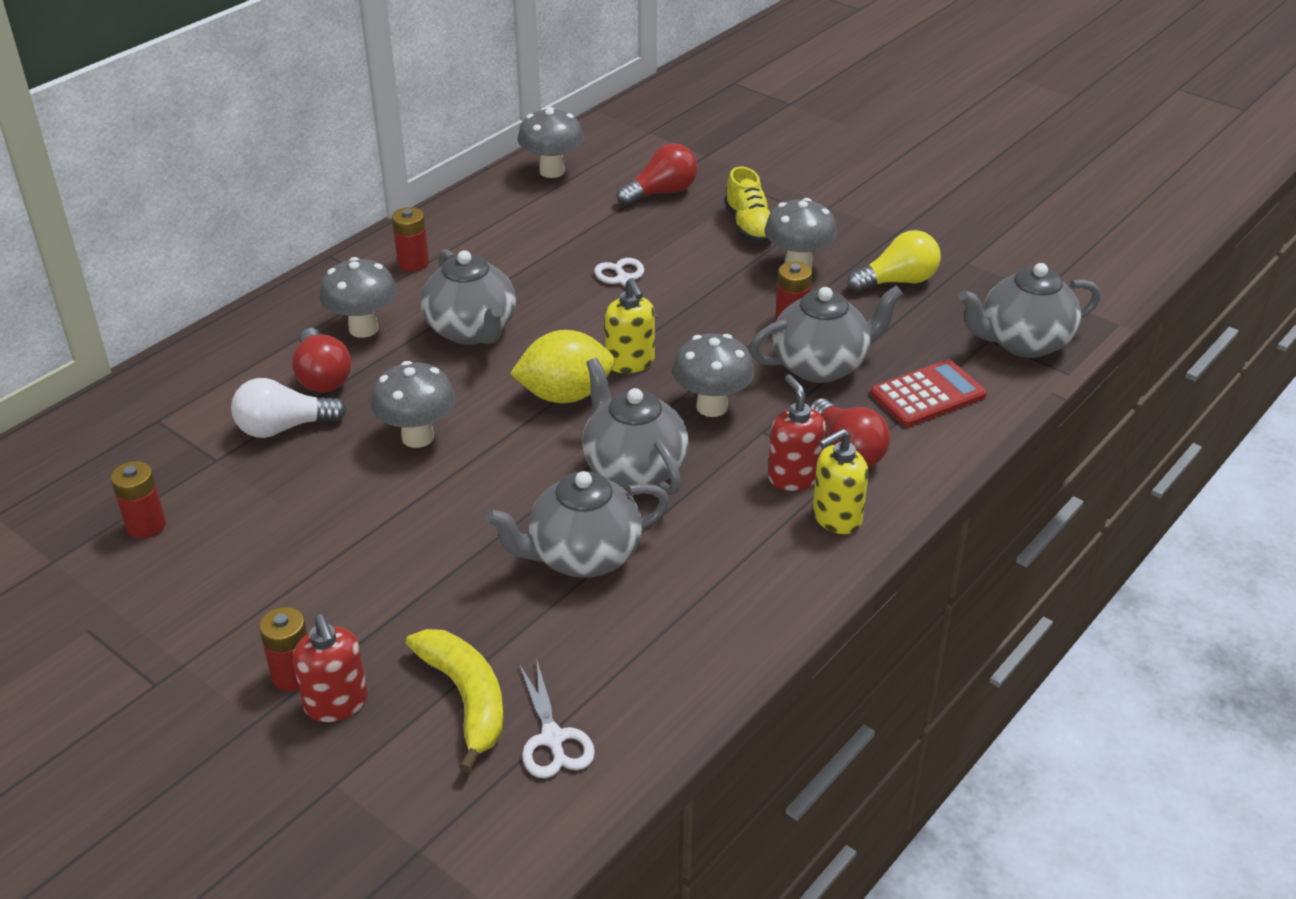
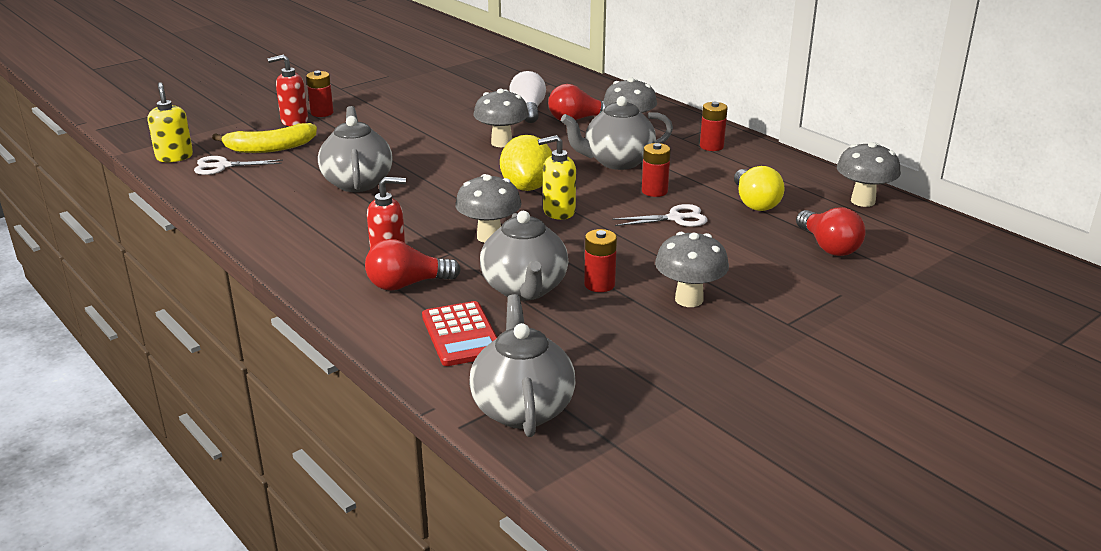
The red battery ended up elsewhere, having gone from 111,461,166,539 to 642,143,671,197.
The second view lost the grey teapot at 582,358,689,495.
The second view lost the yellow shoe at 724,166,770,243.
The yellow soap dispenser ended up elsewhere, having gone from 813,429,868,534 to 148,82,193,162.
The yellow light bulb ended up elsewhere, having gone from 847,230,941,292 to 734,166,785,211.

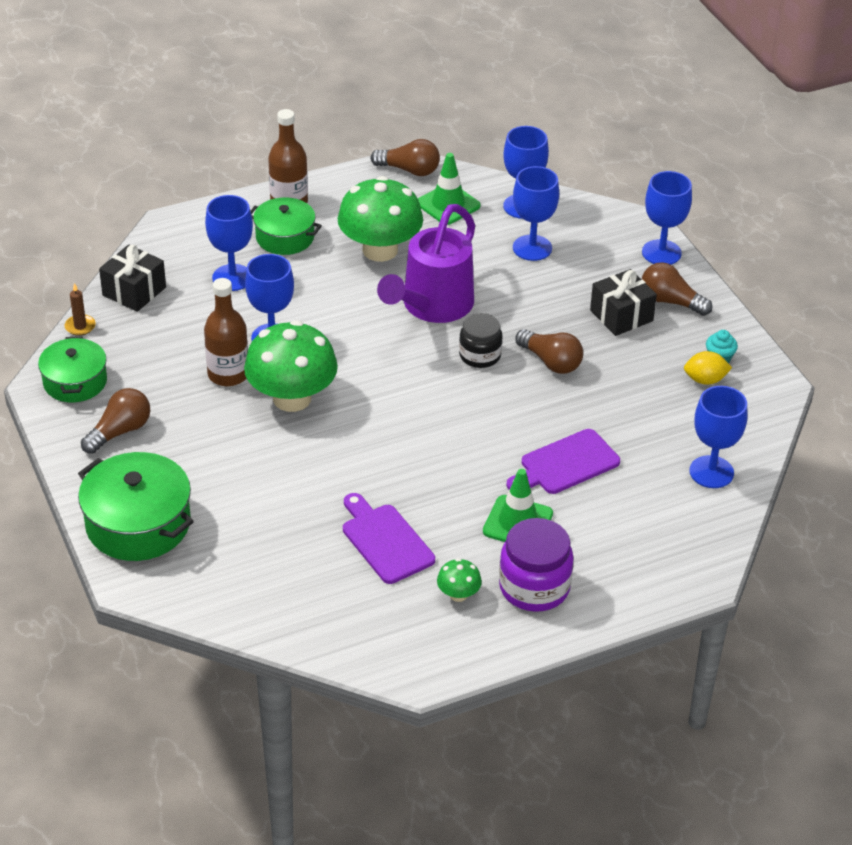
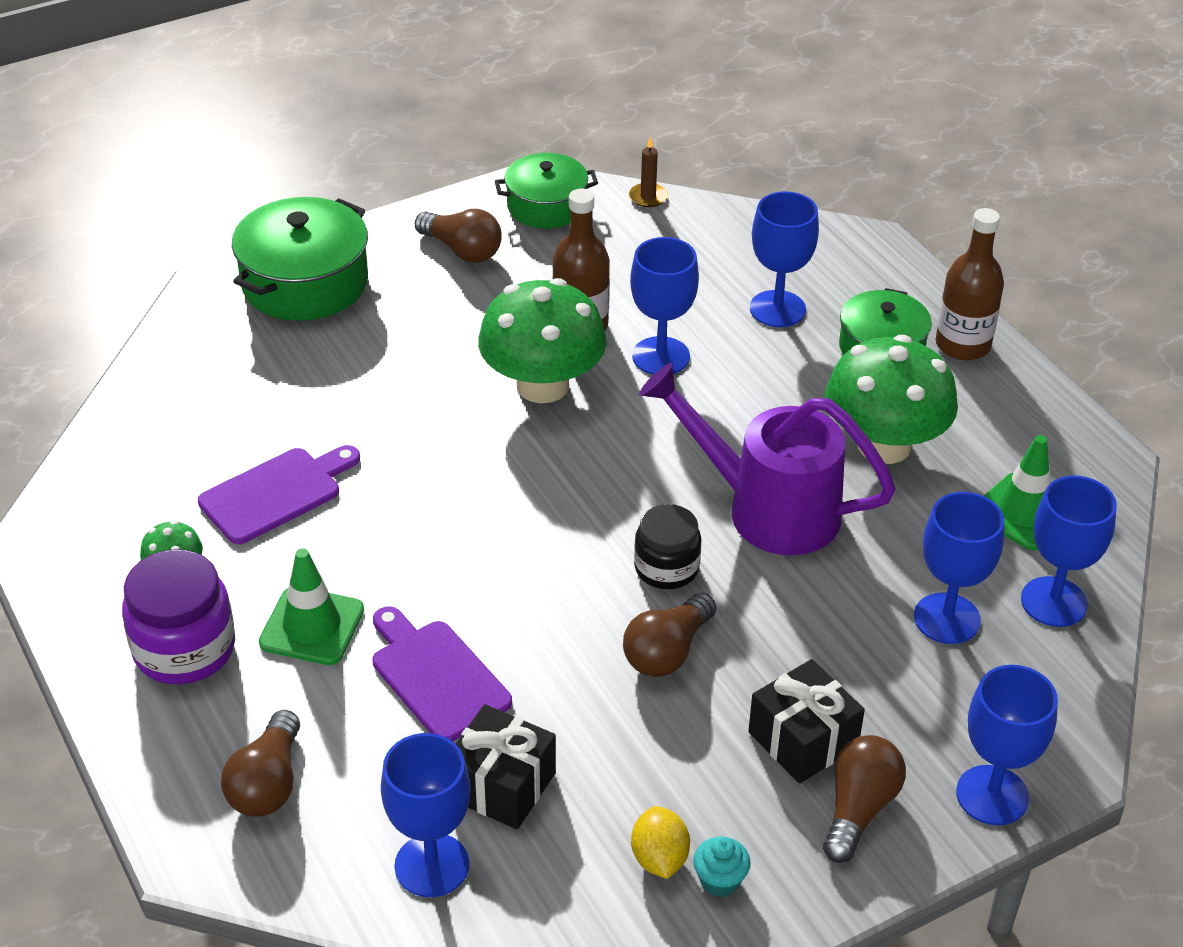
The black gift ended up elsewhere, having gone from 99,245,166,312 to 456,704,556,829.
The brown light bulb ended up elsewhere, having gone from 370,139,440,176 to 221,710,300,817.

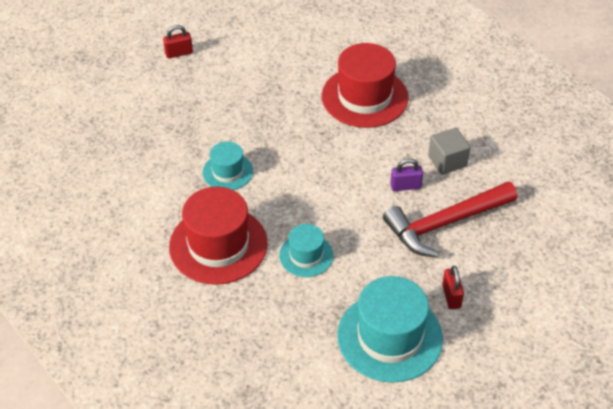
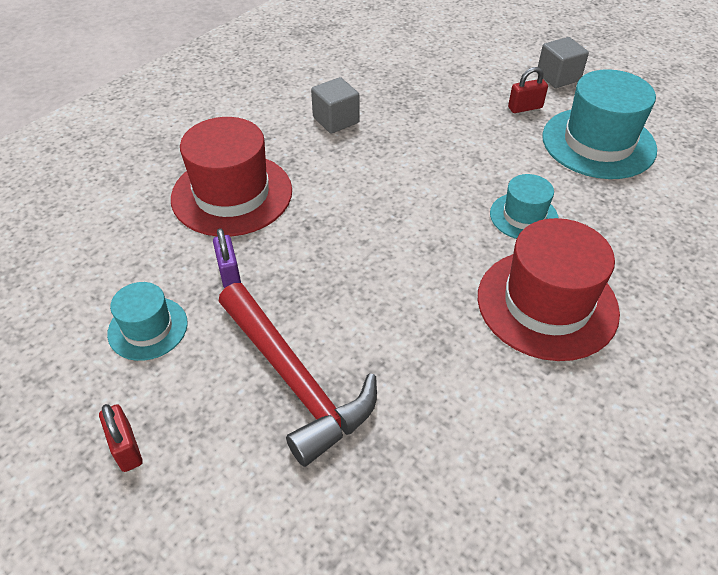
The turquoise hat ended up elsewhere, having gone from 203,141,253,190 to 107,282,188,361.
The red hammer ended up elsewhere, having gone from 383,182,517,257 to 218,283,377,467.
The purple padlock ended up elsewhere, having gone from 390,158,423,191 to 213,228,241,288.
The second view gained the grey cube at 537,37,589,88.

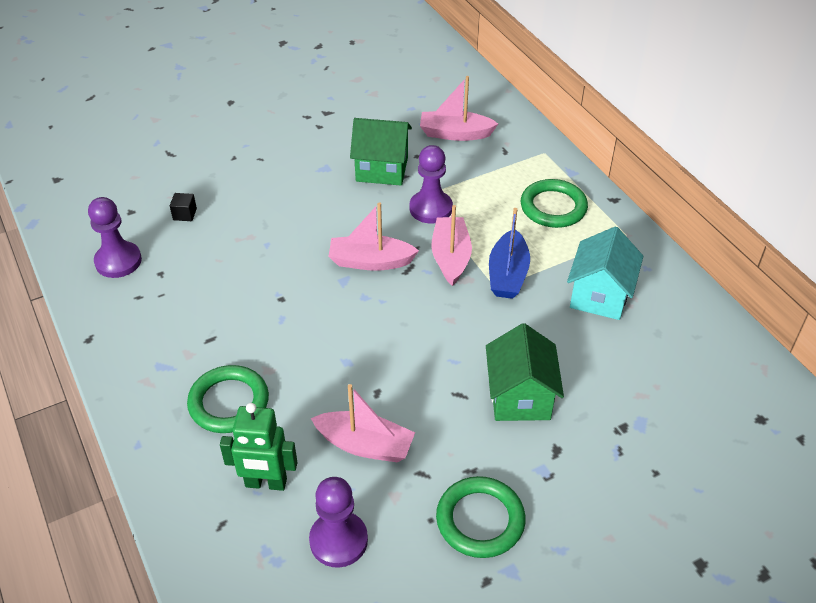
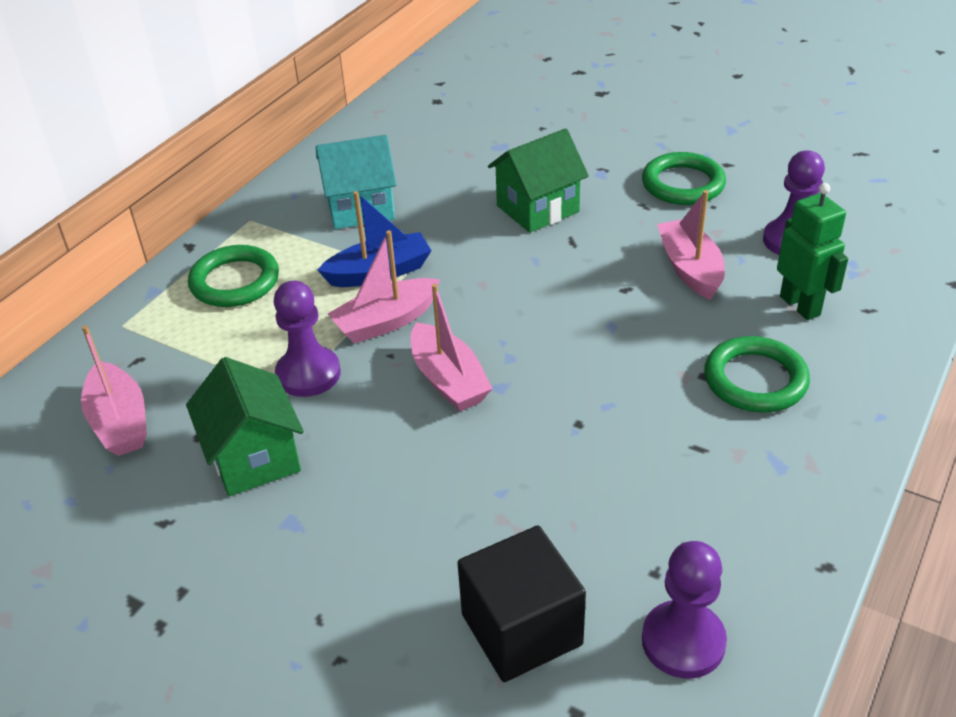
The size of the black cube at 170,193,197,221 changed by a factor of 2.46.

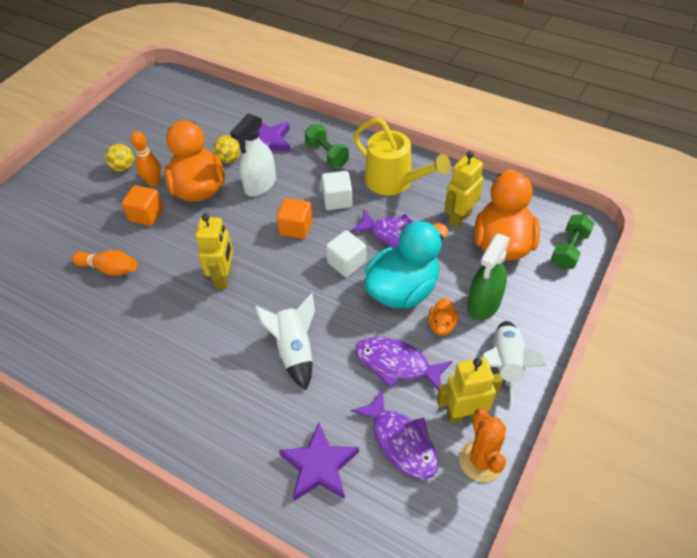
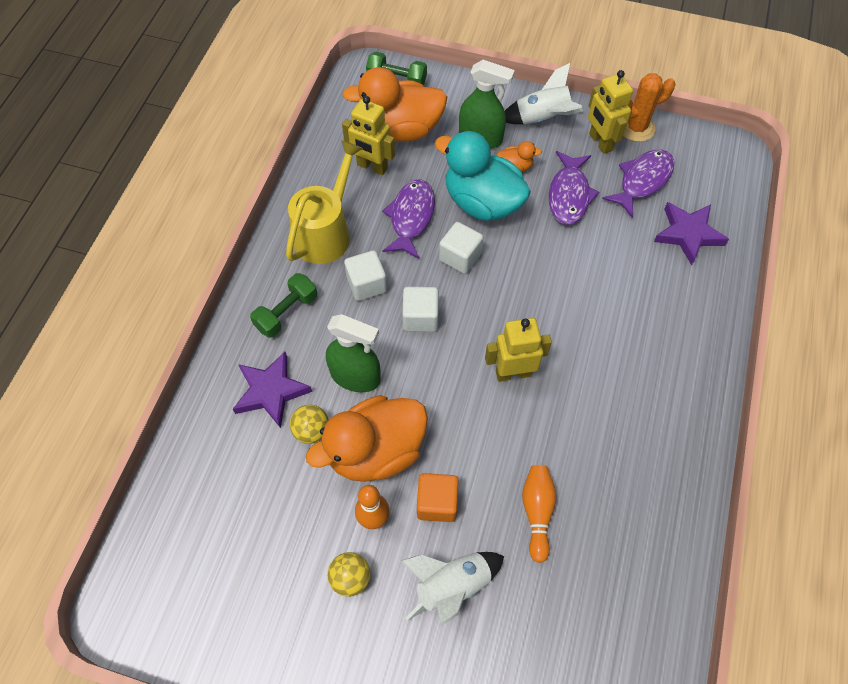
What was the white spray bottle at 230,113,276,196 turned into the green spray bottle at 326,314,381,392.
The white rocket ended up elsewhere, having gone from 255,293,315,390 to 401,552,504,626.
What was the orange cube at 276,198,313,239 turned into the white cube at 402,287,439,332.

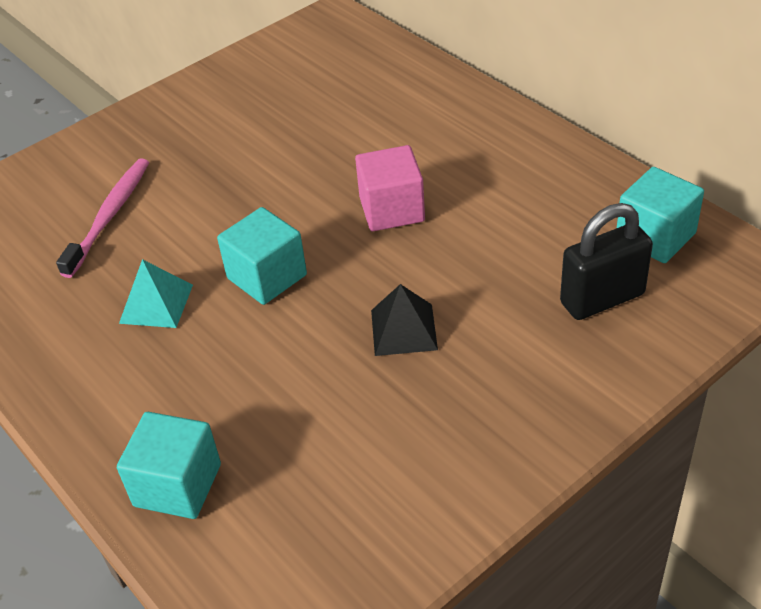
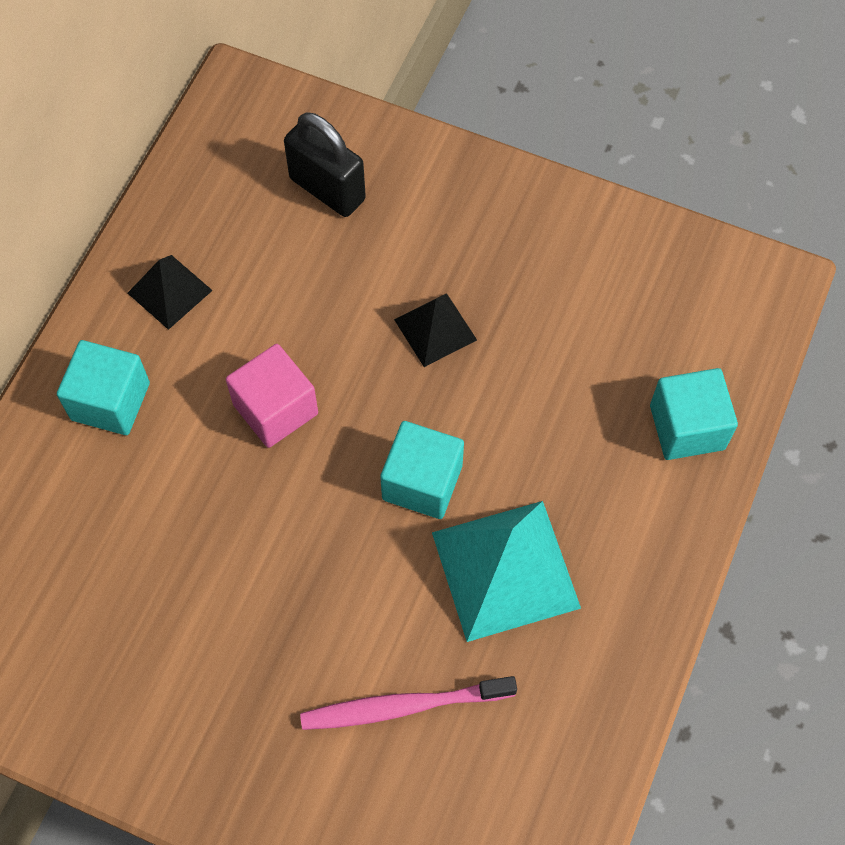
The size of the turquoise pyramid at 119,259,193,328 changed by a factor of 1.80.
The turquoise cube ended up elsewhere, having gone from 617,167,704,263 to 57,340,150,435.
The second view gained the black pyramid at 127,255,213,330.

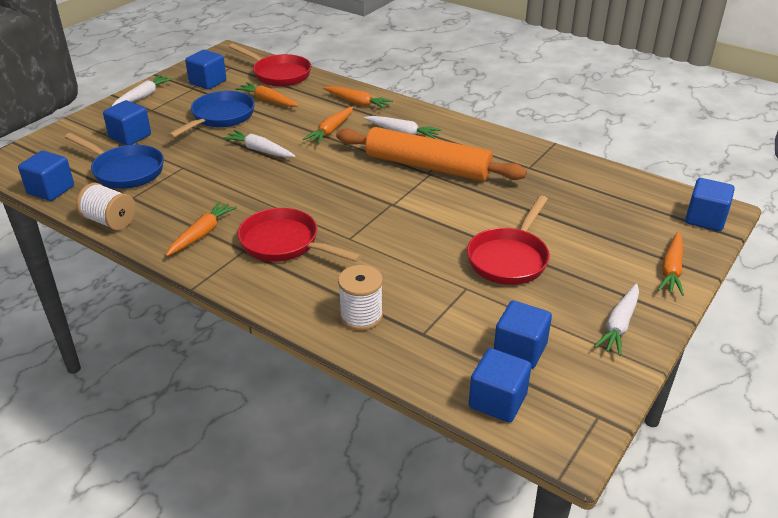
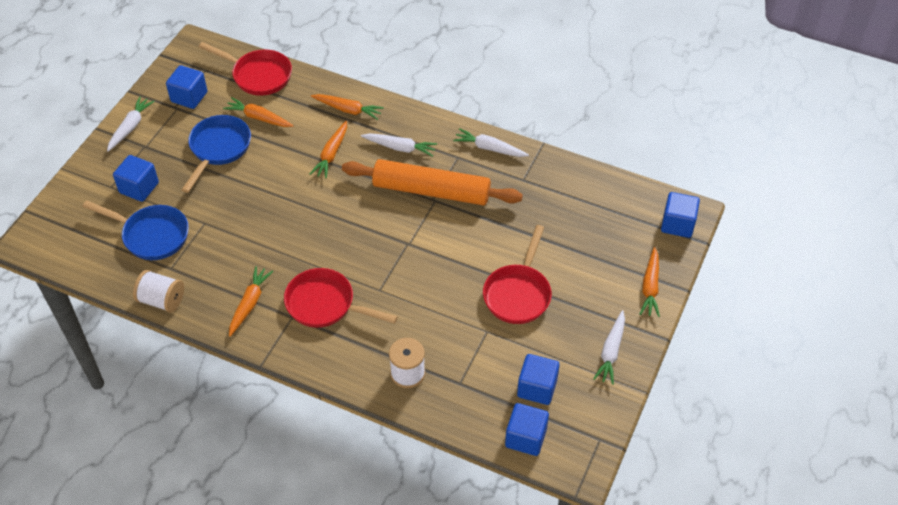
The second view lost the blue cube at 18,151,74,201.
The white carrot ended up elsewhere, having gone from 223,130,296,158 to 453,128,529,157.

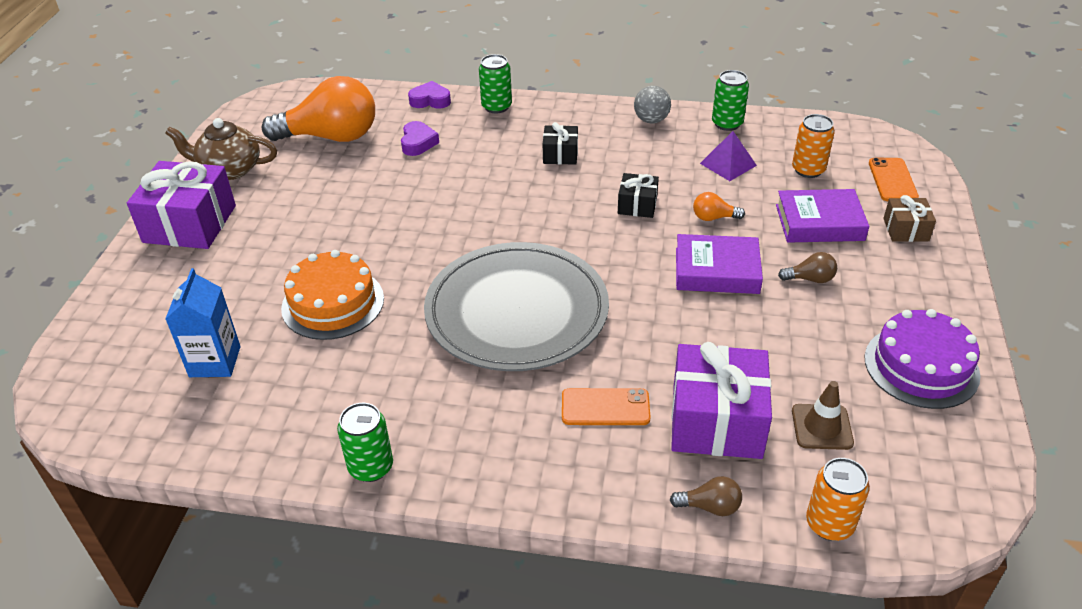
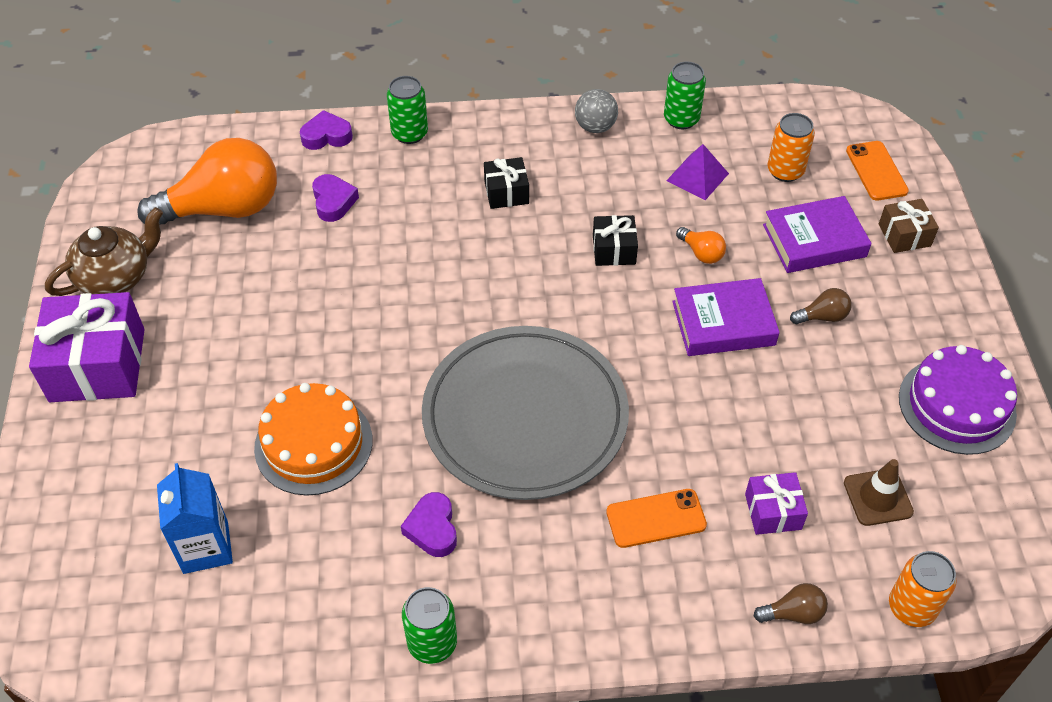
The brown teapot at 165,118,277,180 ended up facing another way, 150 degrees clockwise from before.
The size of the purple gift at 671,342,772,459 changed by a factor of 0.51.
The orange light bulb at 693,192,745,221 ended up facing another way, 120 degrees counterclockwise from before.
The second view gained the purple heart at 401,492,457,557.

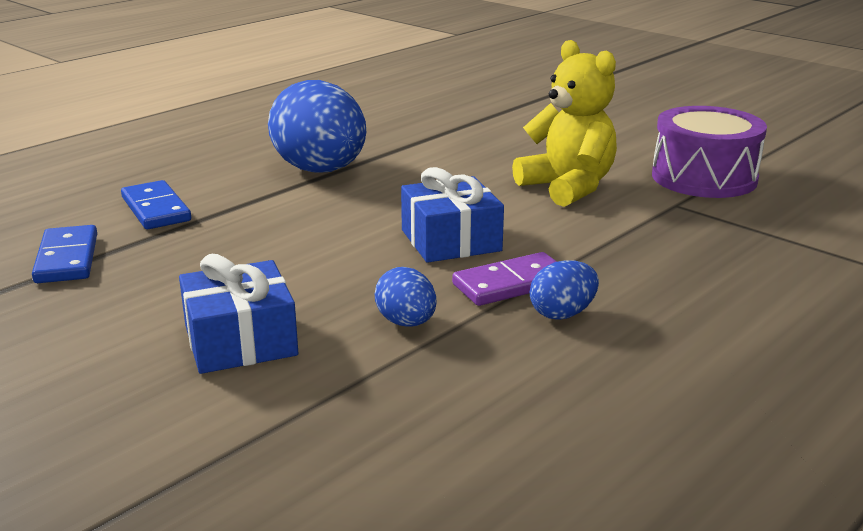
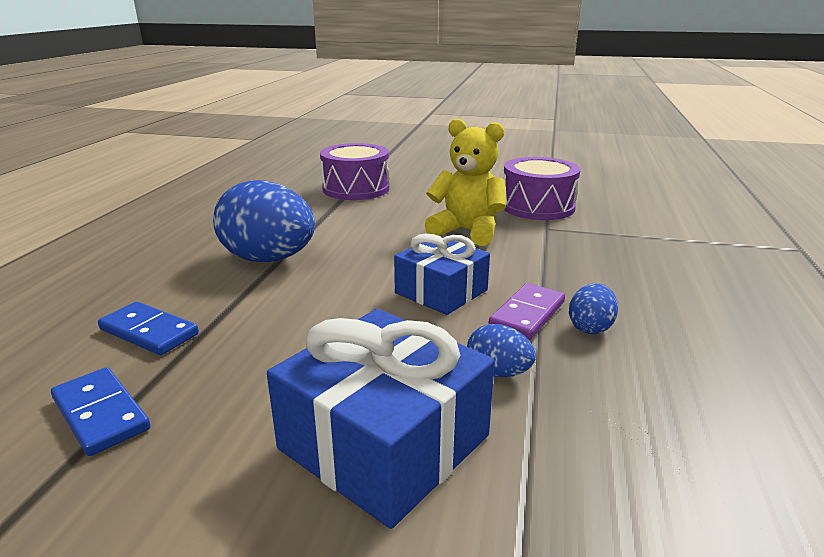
The size of the blue gift at 179,254,298,374 changed by a factor of 1.53.
The second view gained the purple drum at 320,143,389,200.

